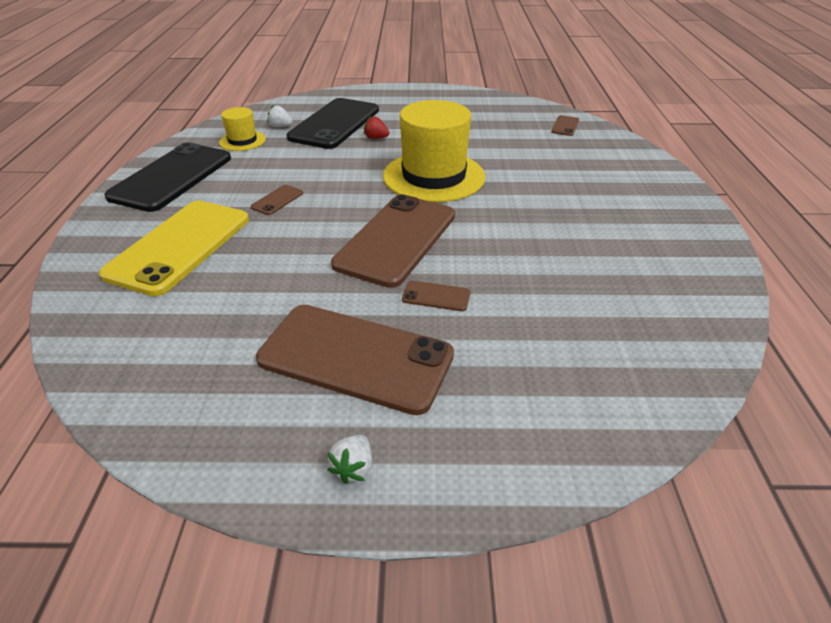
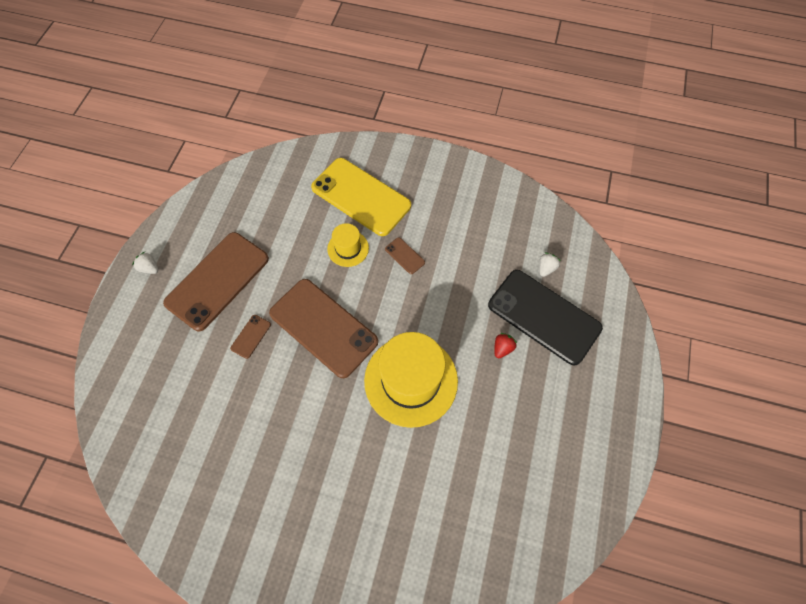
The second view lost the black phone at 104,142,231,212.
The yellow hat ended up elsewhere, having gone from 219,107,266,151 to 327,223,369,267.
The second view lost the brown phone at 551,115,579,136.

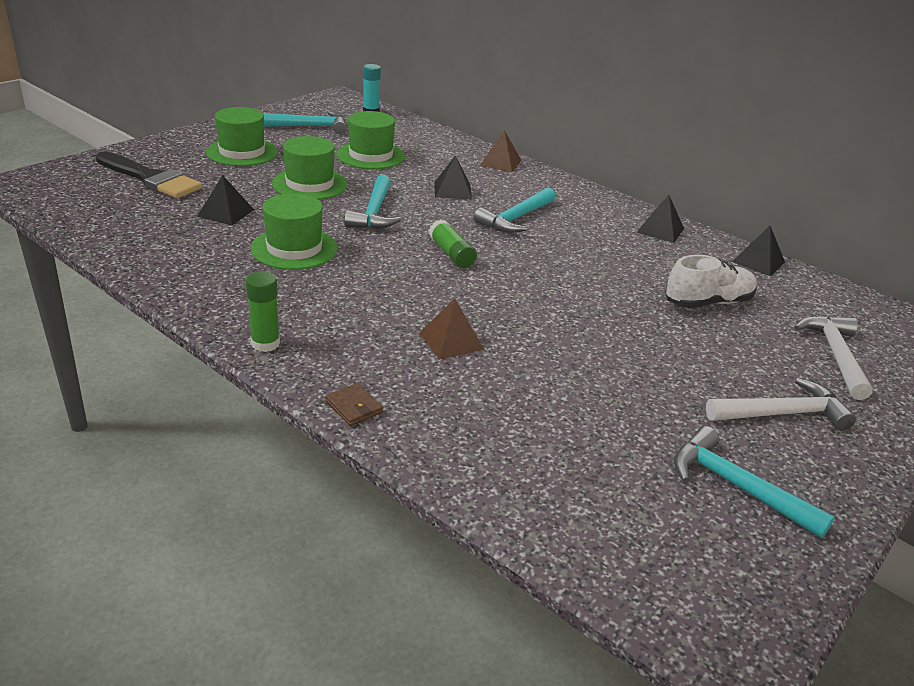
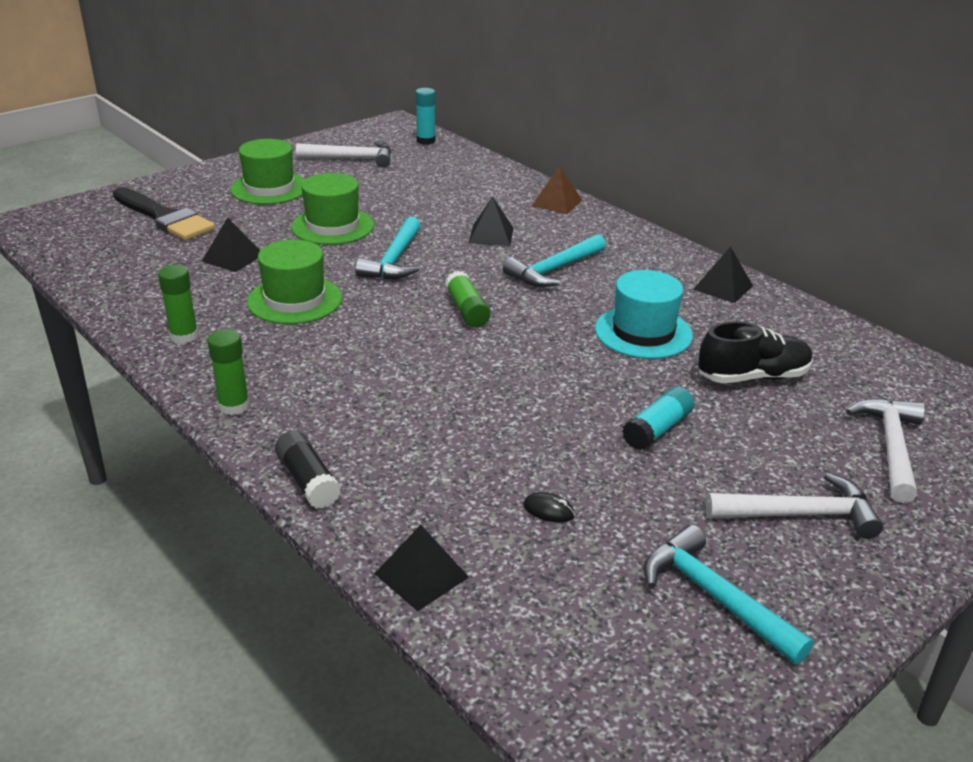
What was the turquoise hammer at 263,111,347,134 turned into the white hammer at 296,141,391,167.
Where the brown wallet stood at 325,383,383,426, the black glue stick came to stand at 275,430,341,509.
The second view lost the green hat at 337,111,405,169.
The second view lost the brown pyramid at 419,299,484,360.
What was the white shoe at 665,255,757,308 turned into the black shoe at 698,321,813,383.
The black pyramid ended up elsewhere, having gone from 732,226,785,276 to 374,525,469,611.
The second view gained the green glue stick at 158,265,199,344.
The second view gained the black mouse at 523,492,575,522.
The second view gained the turquoise hat at 595,270,693,359.
The second view gained the turquoise glue stick at 622,386,694,451.

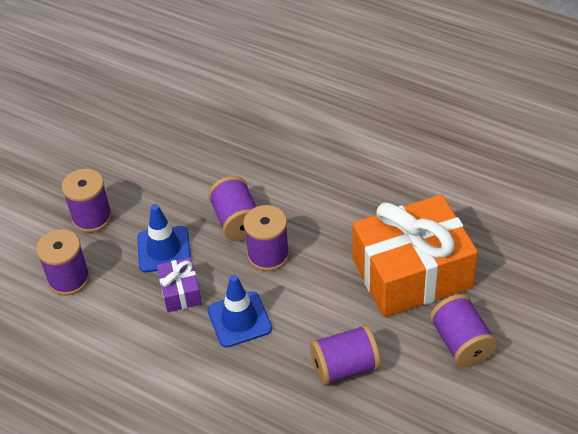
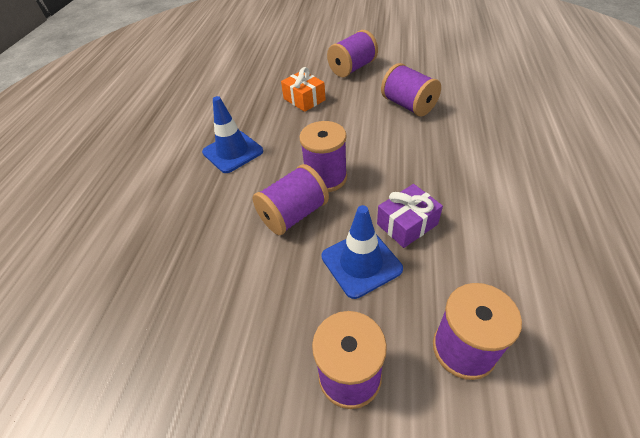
The blue traffic cone ended up elsewhere, having gone from 207,275,272,348 to 202,96,263,173.
The size of the orange gift at 352,194,478,318 changed by a factor of 0.44.

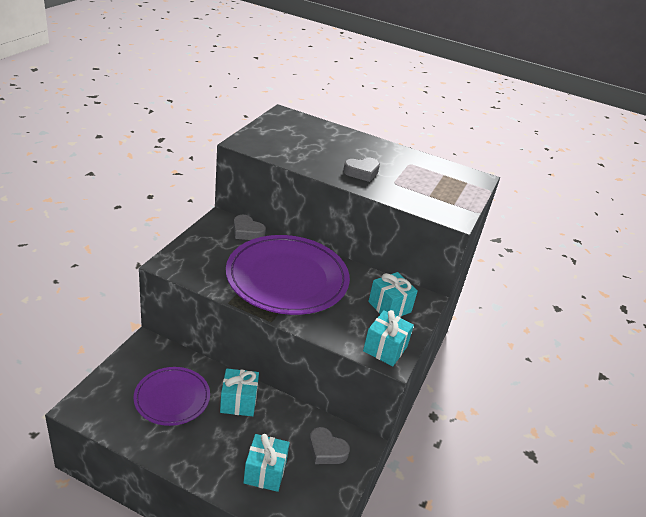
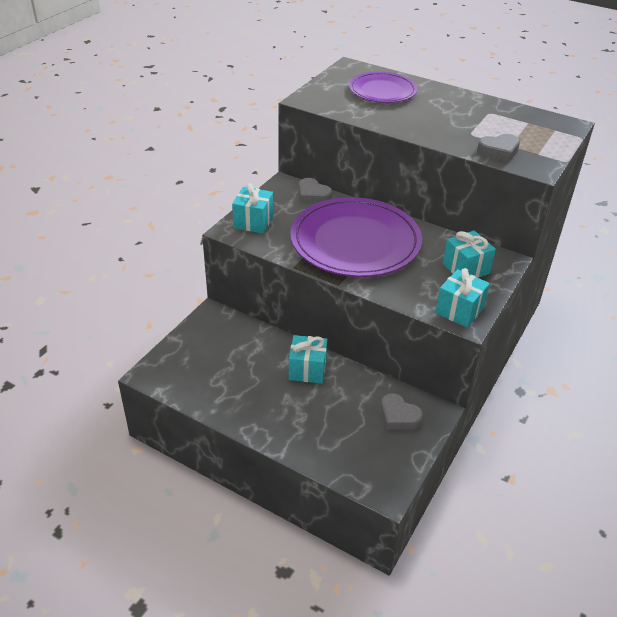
The purple plate ended up elsewhere, having gone from 134,367,210,426 to 349,72,417,103.
The turquoise gift ended up elsewhere, having gone from 243,434,290,492 to 232,183,273,234.
The grey heart ended up elsewhere, having gone from 343,157,380,182 to 477,134,520,162.

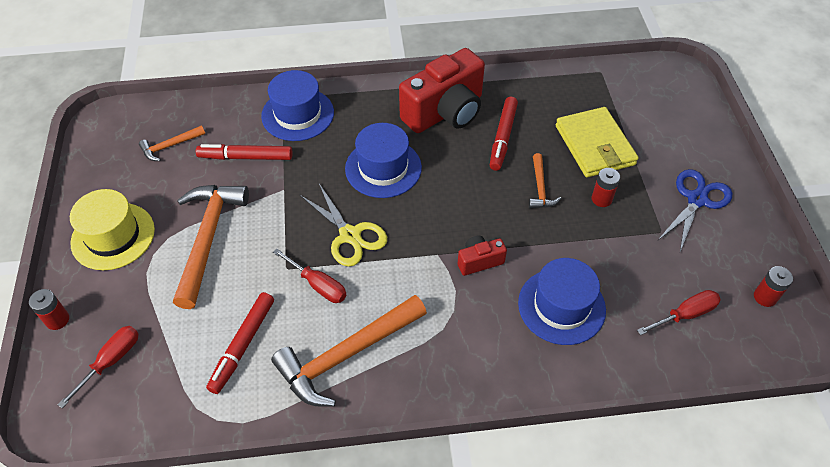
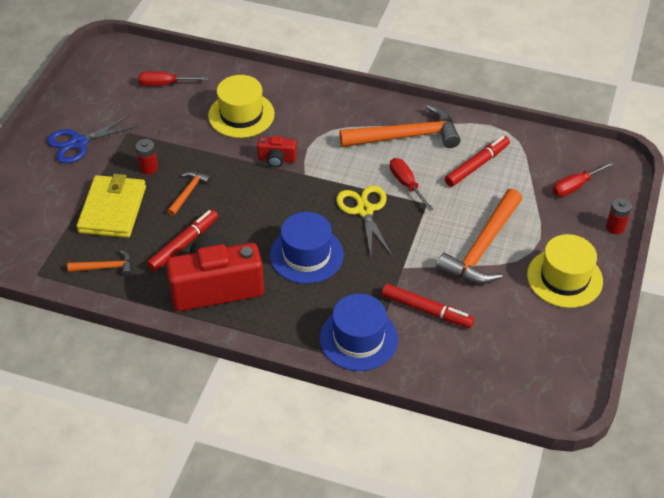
The orange hammer ended up elsewhere, having gone from 139,125,205,161 to 67,250,132,276.
What was the blue hat at 518,258,606,345 turned into the yellow hat at 208,75,275,138.
The second view lost the red battery at 754,266,793,307.

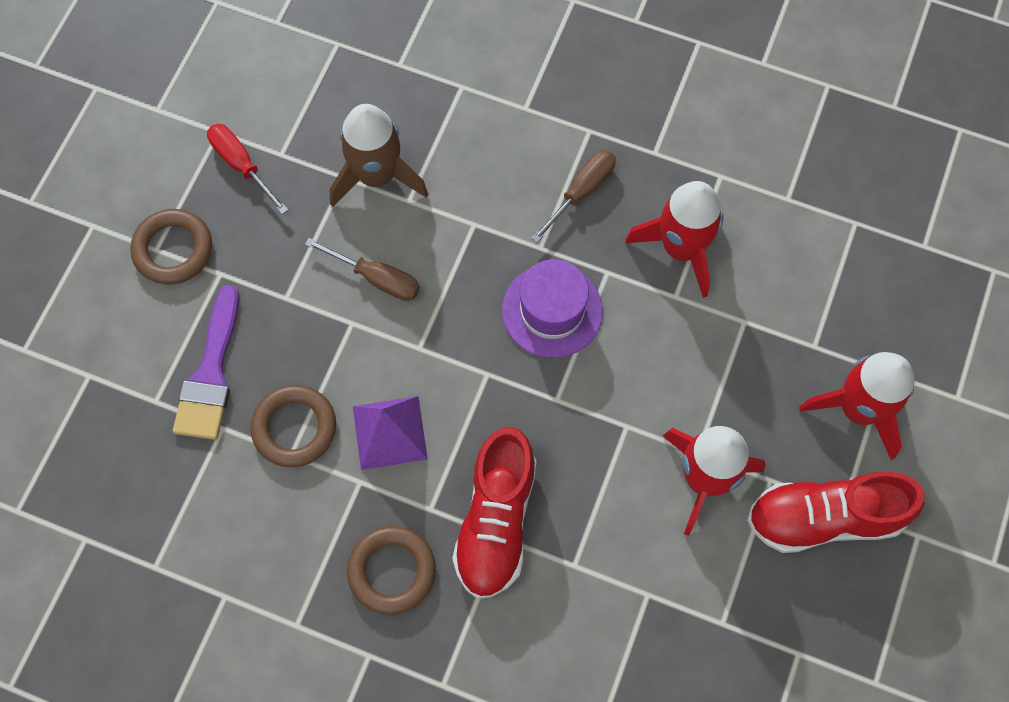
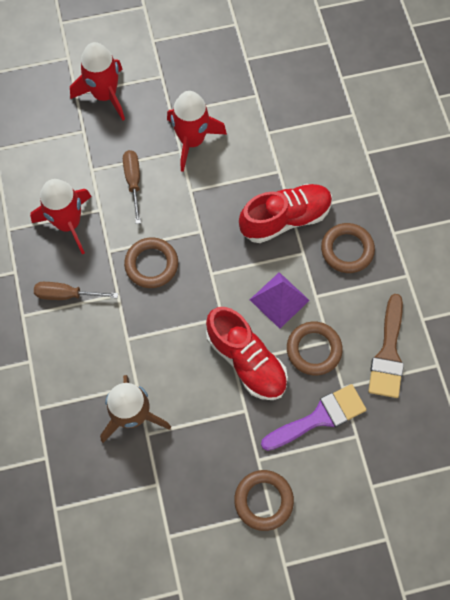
The second view lost the red screwdriver at 207,124,288,215.
The brown screwdriver ended up elsewhere, having gone from 305,238,420,301 to 123,150,141,224.
Where the purple hat stood at 502,259,603,358, the brown ring came to stand at 124,237,178,288.
The red shoe ended up elsewhere, having gone from 747,472,924,553 to 206,307,288,400.
The second view gained the brown brush at 368,294,404,398.

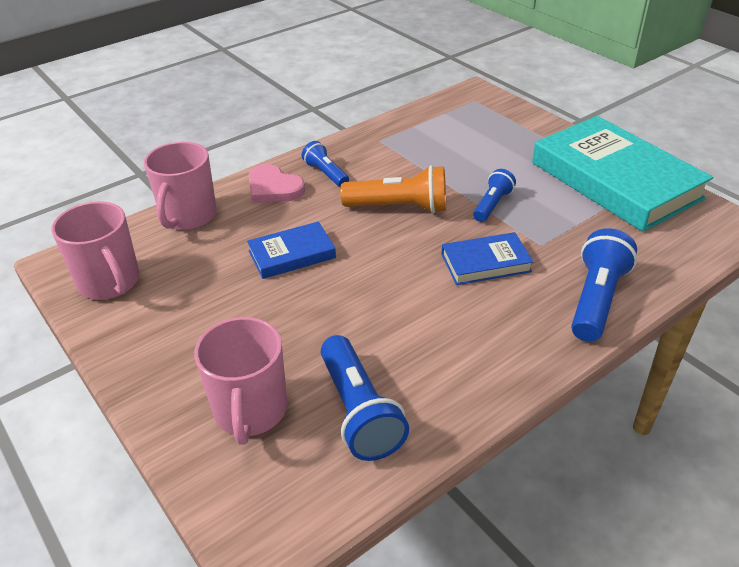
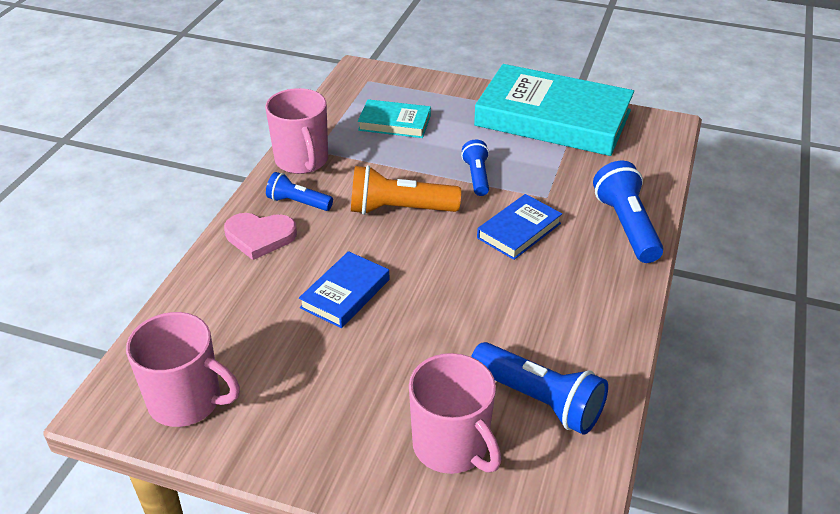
The pink mug ended up elsewhere, having gone from 144,142,217,230 to 265,88,328,174.
The orange flashlight at 340,165,446,213 ended up facing another way, 150 degrees counterclockwise from before.
The second view gained the turquoise book at 358,99,431,138.

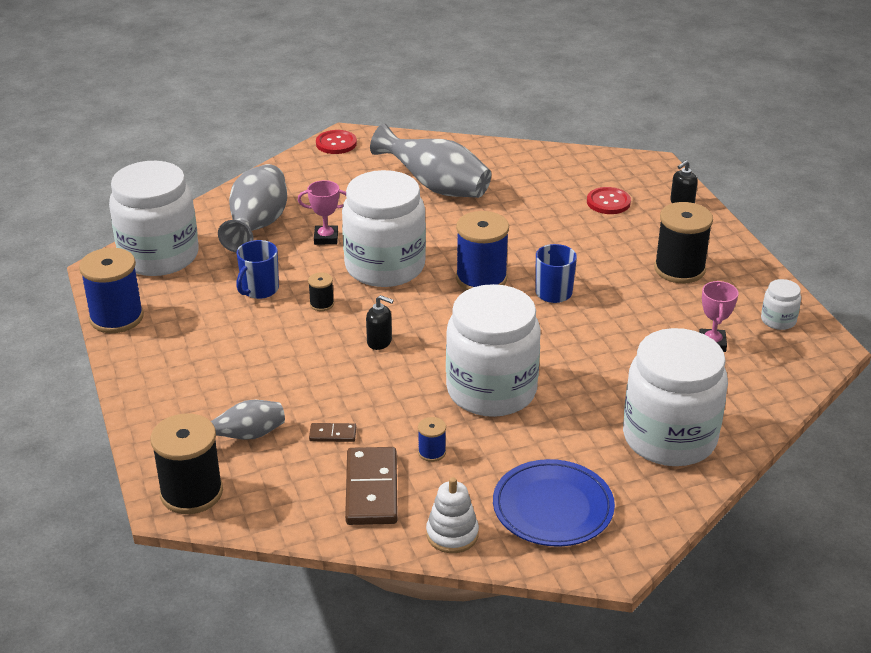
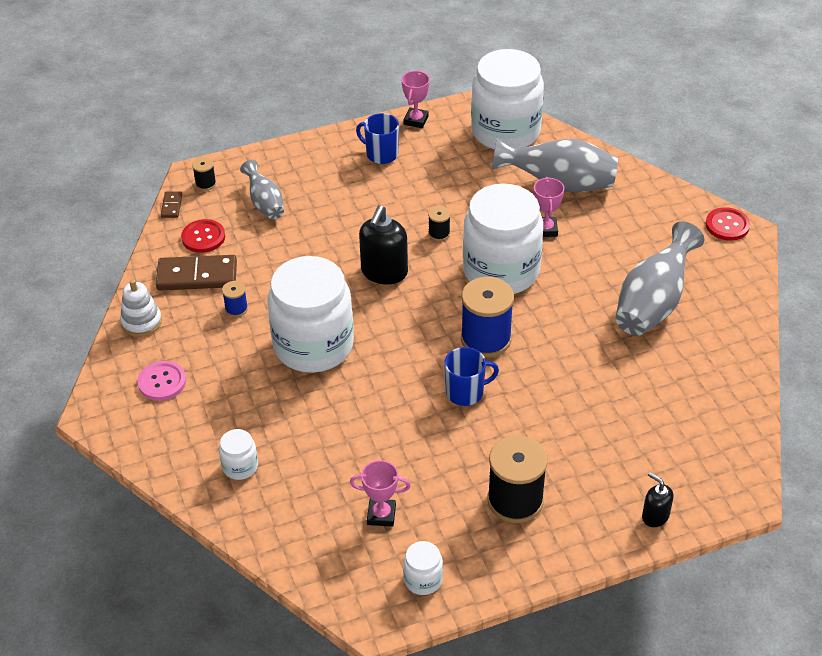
Where the blue spool stood at 79,248,144,333, the pink trophy came to stand at 402,71,430,128.
The size of the black spool at 150,413,223,514 changed by a factor of 0.46.
The blue mug ended up elsewhere, having gone from 236,240,279,299 to 356,113,399,164.
The brown domino ended up elsewhere, having gone from 309,423,356,442 to 161,191,182,218.
The size of the black soap dispenser at 366,295,394,350 changed by a factor of 1.81.
Where the blue plate stood at 493,459,615,547, the pink button came to stand at 137,361,186,401.
The red button ended up elsewhere, having gone from 587,187,631,214 to 181,219,225,253.
The size of the white jar at 623,328,728,466 changed by a factor of 0.42.

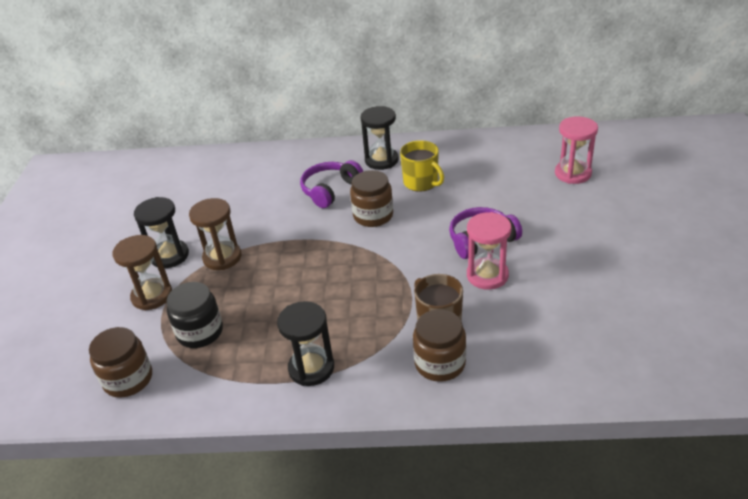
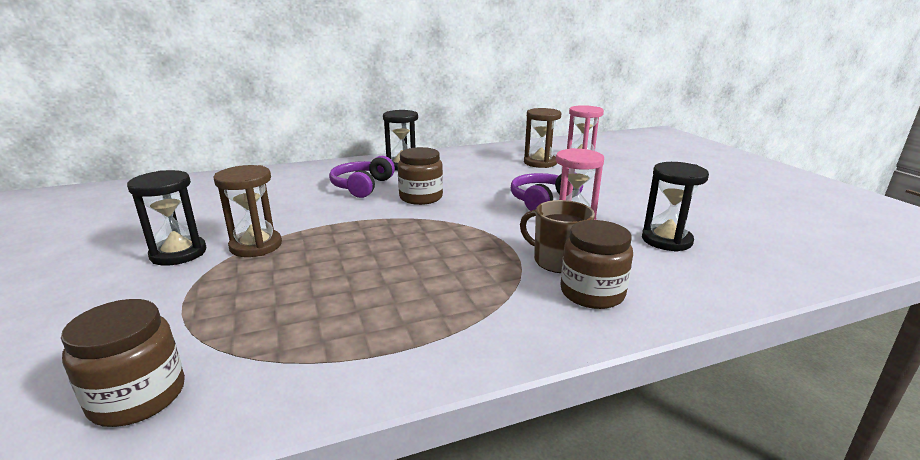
The brown hourglass ended up elsewhere, having gone from 113,235,172,310 to 524,108,561,168.
The second view lost the black jar at 166,282,223,348.
The black hourglass ended up elsewhere, having gone from 277,301,334,386 to 642,162,709,252.
The second view lost the yellow mug at 400,140,444,192.

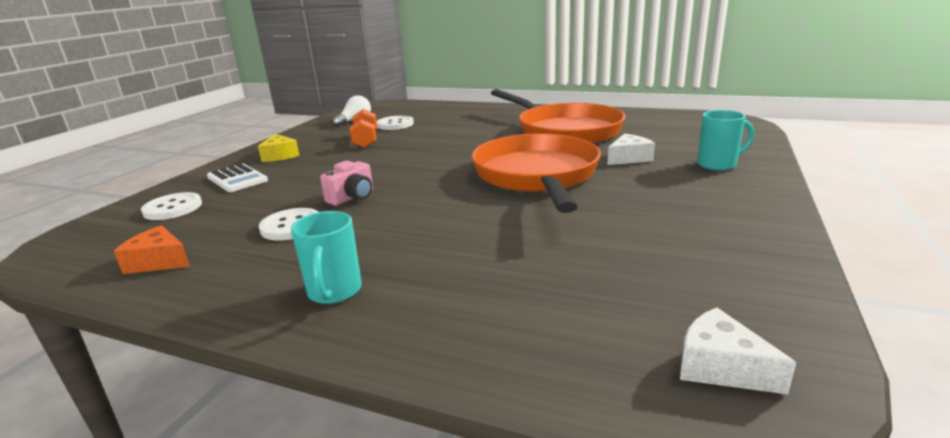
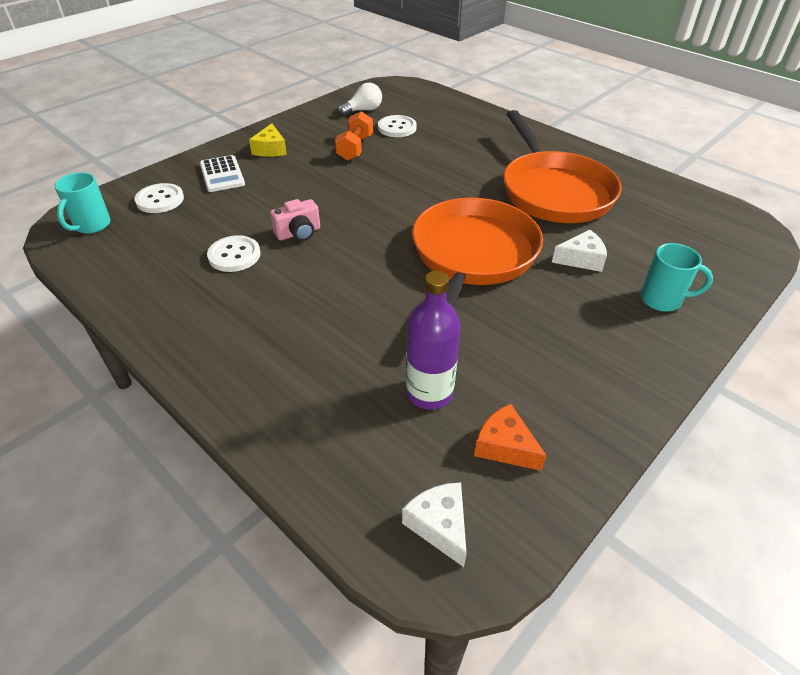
The orange cheese ended up elsewhere, having gone from 114,226,190,274 to 474,404,547,471.
The turquoise mug ended up elsewhere, having gone from 291,211,362,304 to 54,172,111,234.
The second view gained the purple bottle at 406,270,461,410.

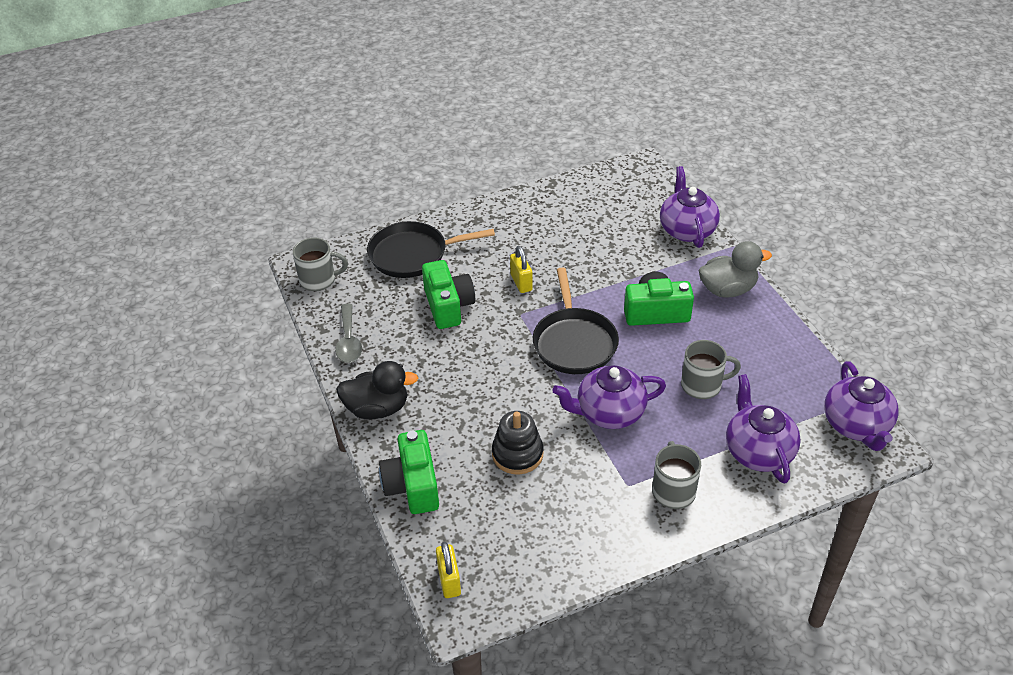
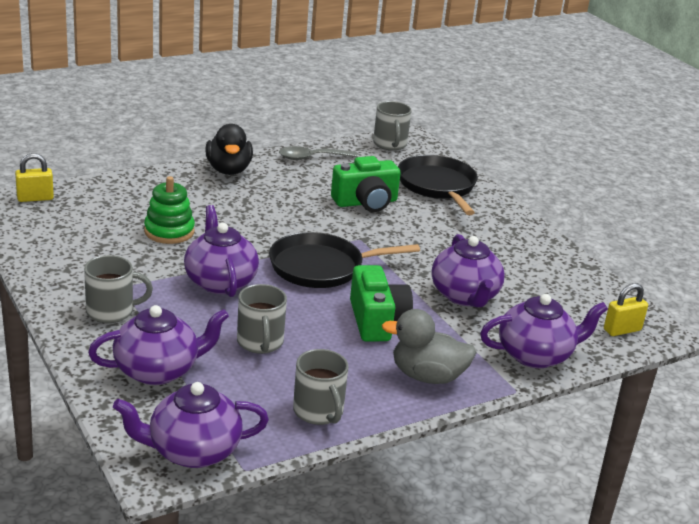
The second view lost the green camera at 379,430,439,514.
What was the black stacking toy at 492,411,543,475 turned into the green stacking toy at 144,176,195,244.
The yellow padlock ended up elsewhere, having gone from 510,246,533,293 to 604,283,648,336.
The grey duck at 699,241,772,298 ended up facing another way, 120 degrees clockwise from before.
The second view gained the grey mug at 293,349,348,425.
The second view gained the purple teapot at 431,234,505,307.

